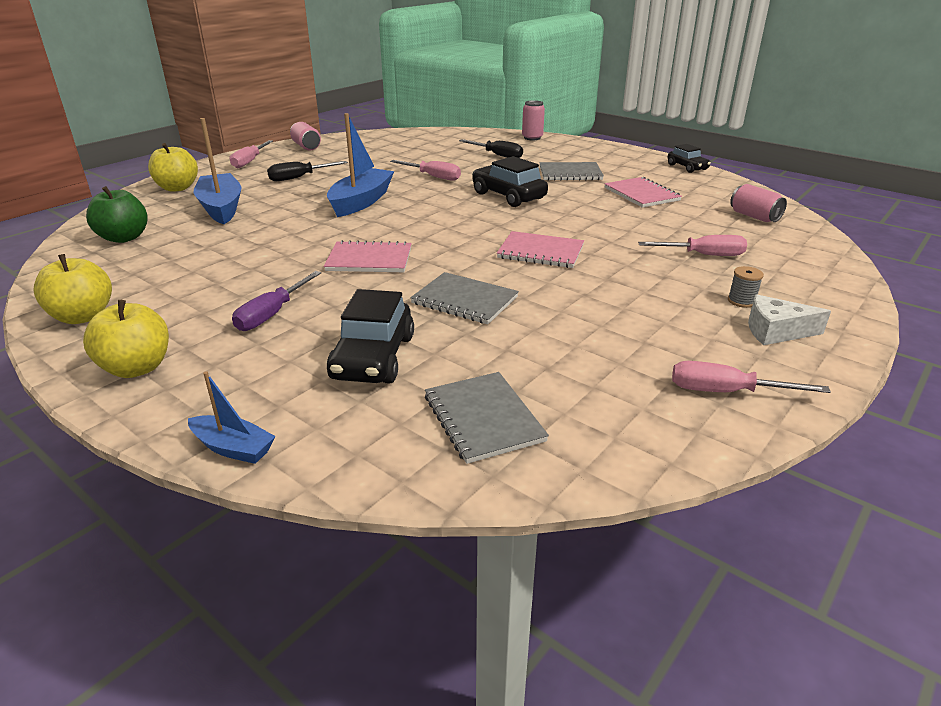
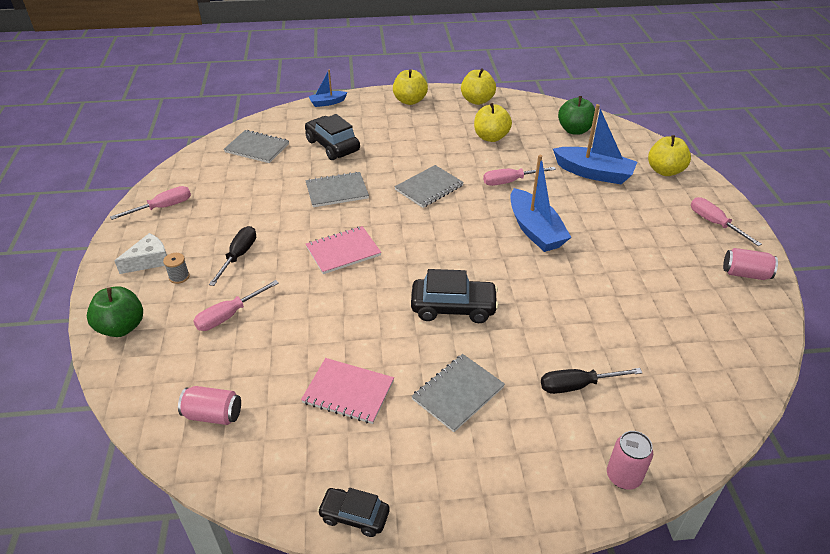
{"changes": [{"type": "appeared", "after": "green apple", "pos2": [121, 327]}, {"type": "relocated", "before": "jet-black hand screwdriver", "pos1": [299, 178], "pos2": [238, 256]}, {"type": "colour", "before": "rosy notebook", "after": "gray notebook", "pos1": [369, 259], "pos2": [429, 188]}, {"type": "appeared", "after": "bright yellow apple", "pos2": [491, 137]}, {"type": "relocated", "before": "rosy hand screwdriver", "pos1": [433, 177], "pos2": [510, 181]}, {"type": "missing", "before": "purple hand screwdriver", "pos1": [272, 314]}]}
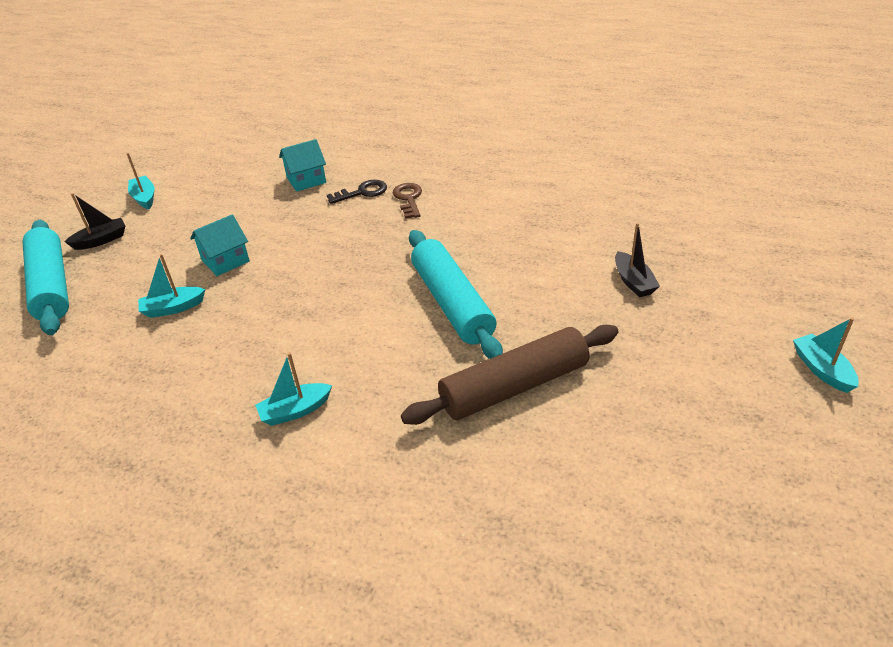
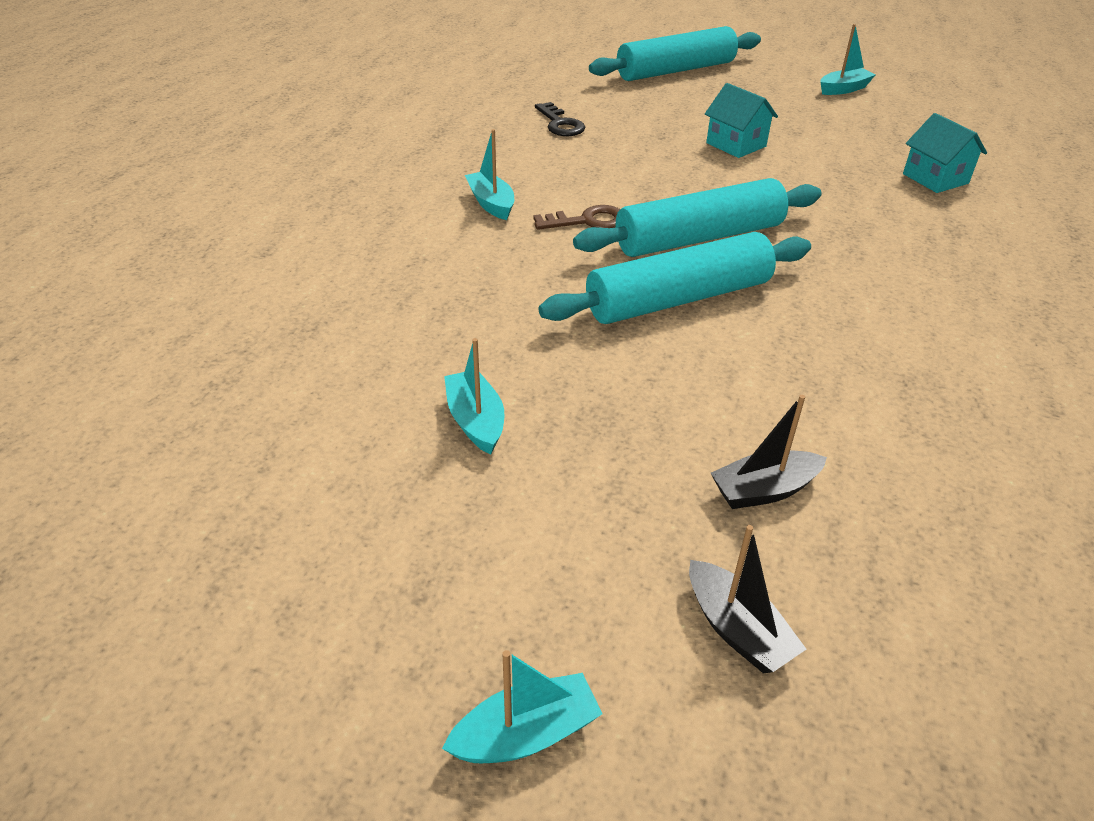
{"changes": [{"type": "relocated", "before": "teal toy boat", "pos1": [173, 308], "pos2": [475, 421]}, {"type": "relocated", "before": "brown door key", "pos1": [408, 199], "pos2": [588, 221]}, {"type": "relocated", "before": "jet-black door key", "pos1": [362, 192], "pos2": [560, 124]}, {"type": "appeared", "after": "teal rolling pin", "pos2": [699, 238]}, {"type": "relocated", "before": "jet-black toy boat", "pos1": [101, 240], "pos2": [737, 629]}, {"type": "missing", "before": "brown rolling pin", "pos1": [514, 387]}]}
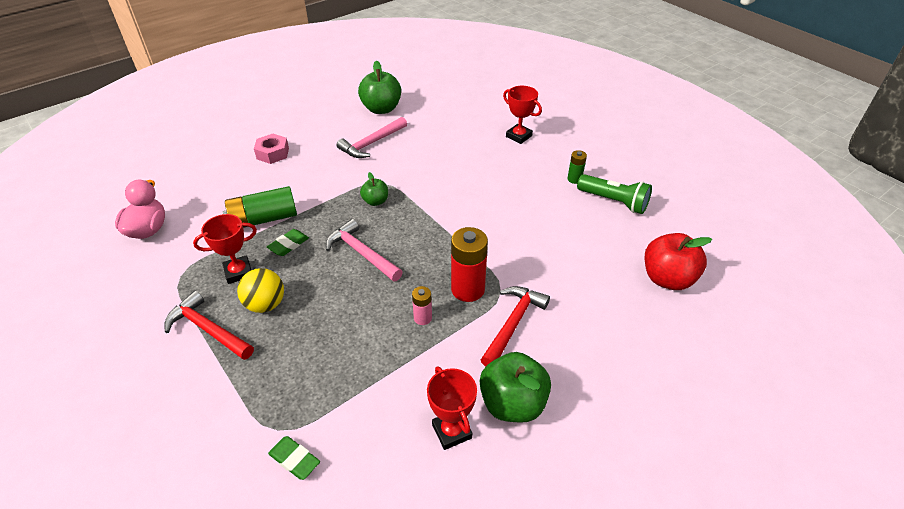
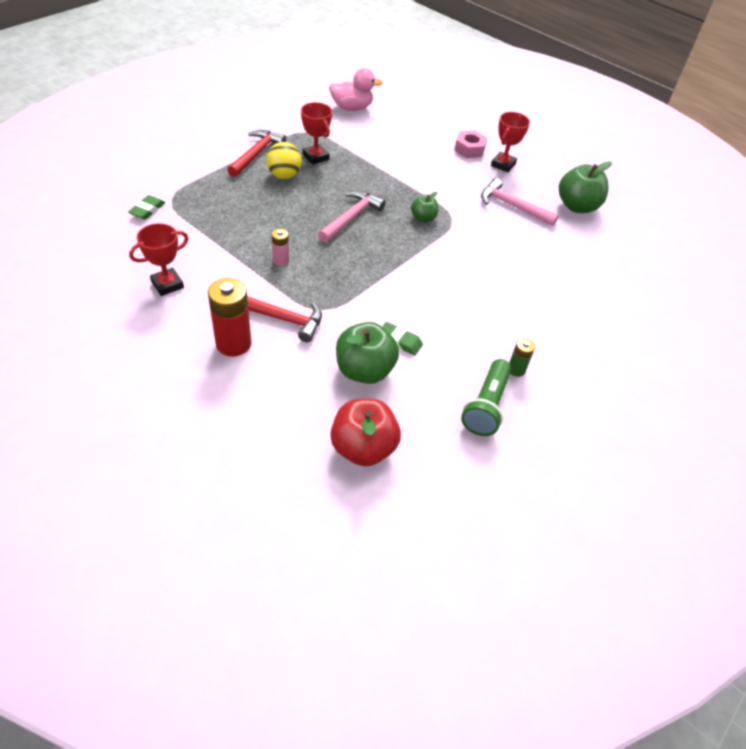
{"changes": [{"type": "relocated", "before": "scarlet AA battery", "pos1": [468, 289], "pos2": [233, 343]}, {"type": "relocated", "before": "green apple", "pos1": [512, 403], "pos2": [364, 370]}, {"type": "relocated", "before": "green gum eraser", "pos1": [288, 245], "pos2": [400, 341]}, {"type": "relocated", "before": "scarlet prize cup", "pos1": [518, 136], "pos2": [503, 165]}, {"type": "missing", "before": "green AA battery", "pos1": [264, 219]}]}
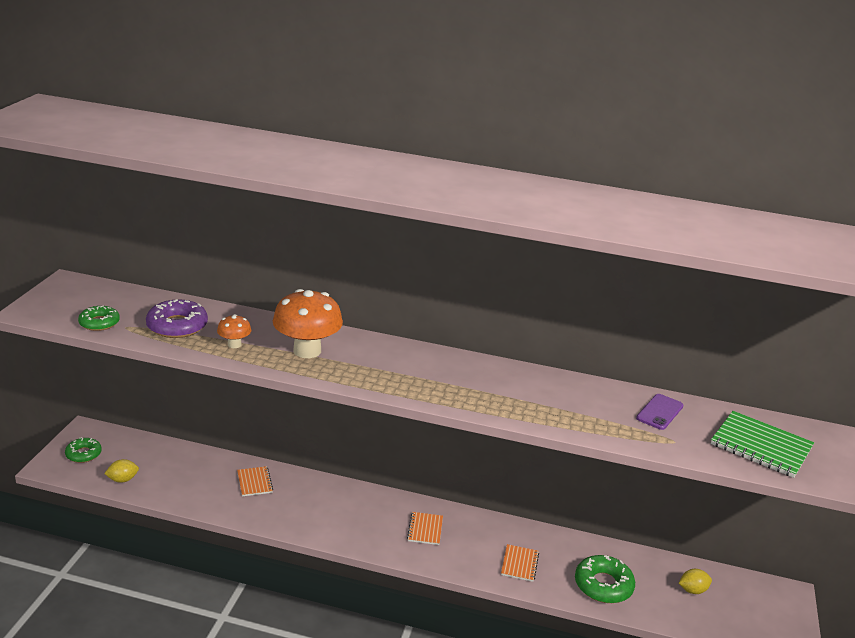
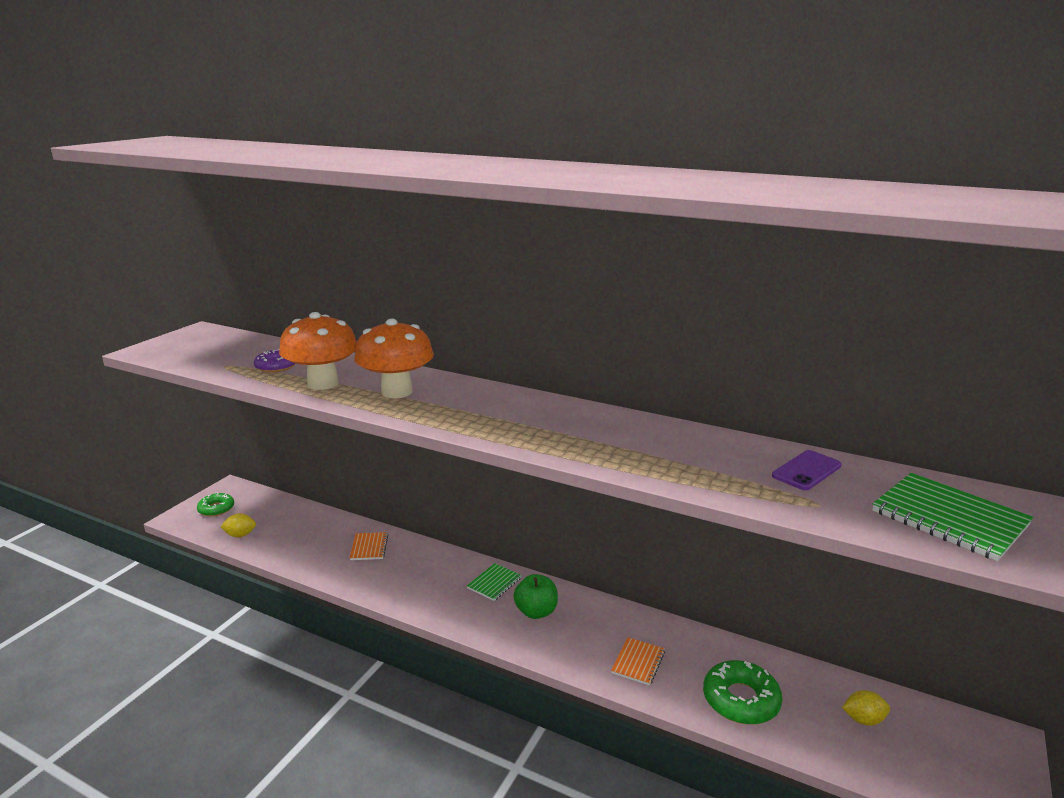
{"changes": [{"type": "size", "before": "purple glazed donut", "pos1": [177, 326], "pos2": [276, 366], "scale": 0.65}, {"type": "size", "before": "bright orange fungus", "pos1": [234, 344], "pos2": [323, 383], "scale": 2.05}, {"type": "appeared", "after": "green notebook", "pos2": [494, 583]}, {"type": "exchanged", "before": "bright orange notebook", "after": "green apple", "pos1": [425, 529], "pos2": [536, 612]}, {"type": "missing", "before": "green glazed donut", "pos1": [99, 323]}]}
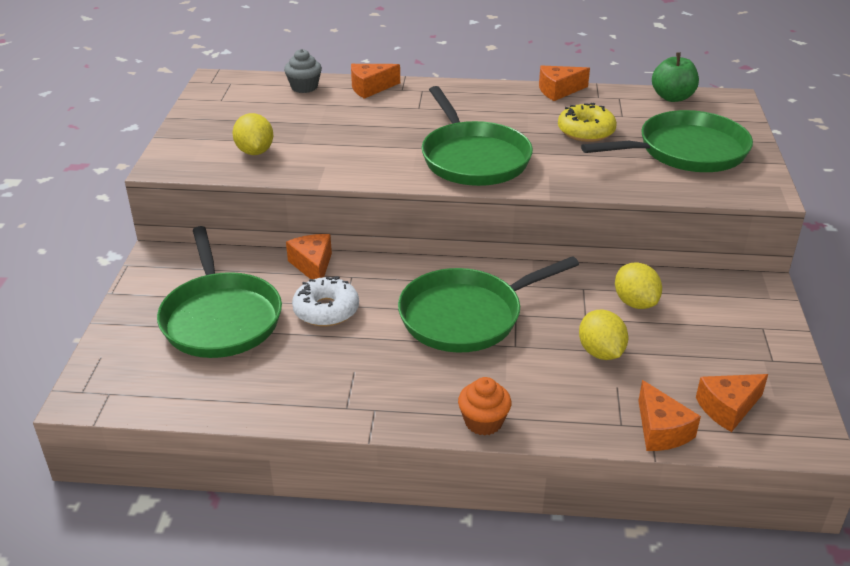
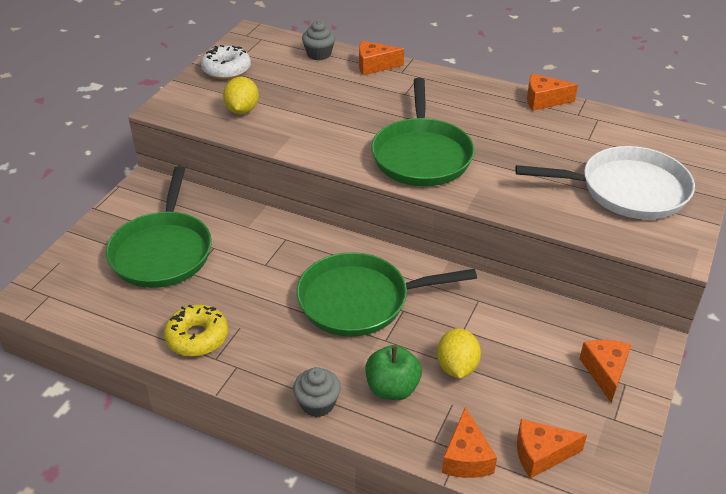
{"changes": [{"type": "relocated", "before": "bright yellow glazed donut", "pos1": [586, 131], "pos2": [197, 337]}, {"type": "relocated", "before": "white glazed donut", "pos1": [326, 310], "pos2": [226, 69]}, {"type": "colour", "before": "bright orange fairy cake", "after": "gray fairy cake", "pos1": [483, 422], "pos2": [317, 404]}, {"type": "relocated", "before": "green apple", "pos1": [672, 97], "pos2": [392, 388]}, {"type": "colour", "before": "green pan", "after": "white pan", "pos1": [687, 151], "pos2": [628, 190]}, {"type": "relocated", "before": "bright orange cheese wedge", "pos1": [312, 265], "pos2": [605, 372]}, {"type": "missing", "before": "bright yellow lemon", "pos1": [635, 302]}]}
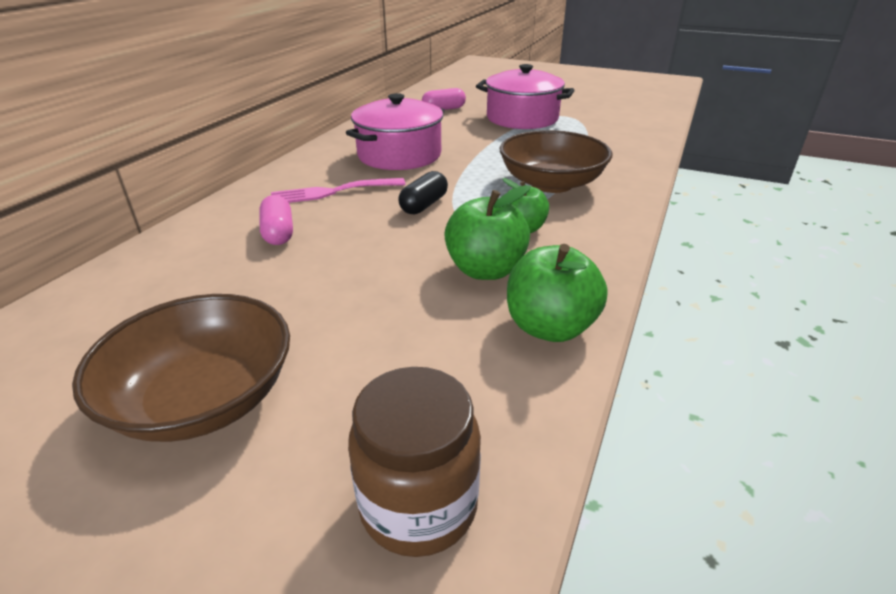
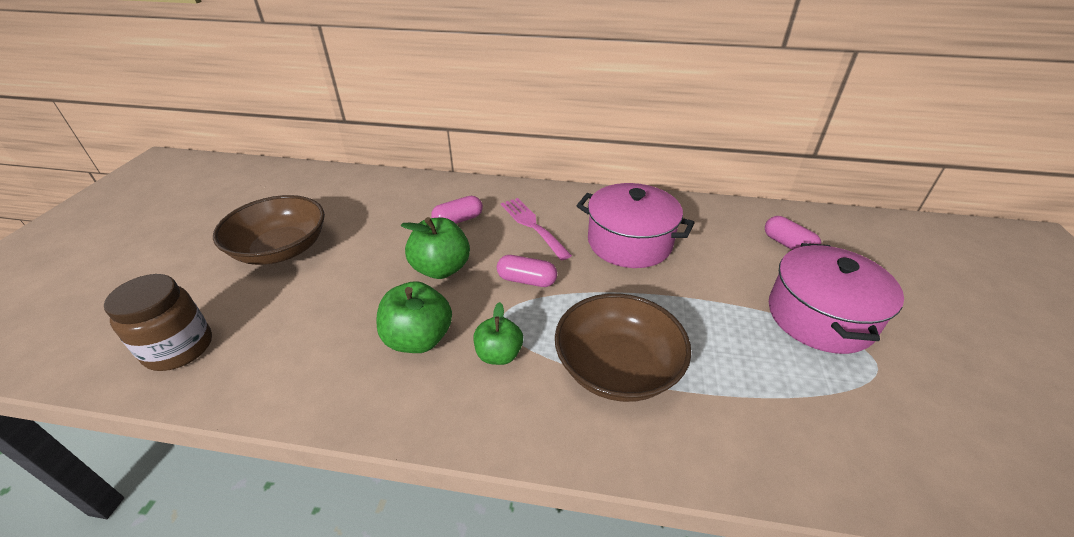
{"changes": [{"type": "relocated", "before": "green apple", "pos1": [550, 327], "pos2": [441, 269]}, {"type": "colour", "before": "jet-black pill", "after": "rosy pill", "pos1": [424, 205], "pos2": [526, 280]}]}
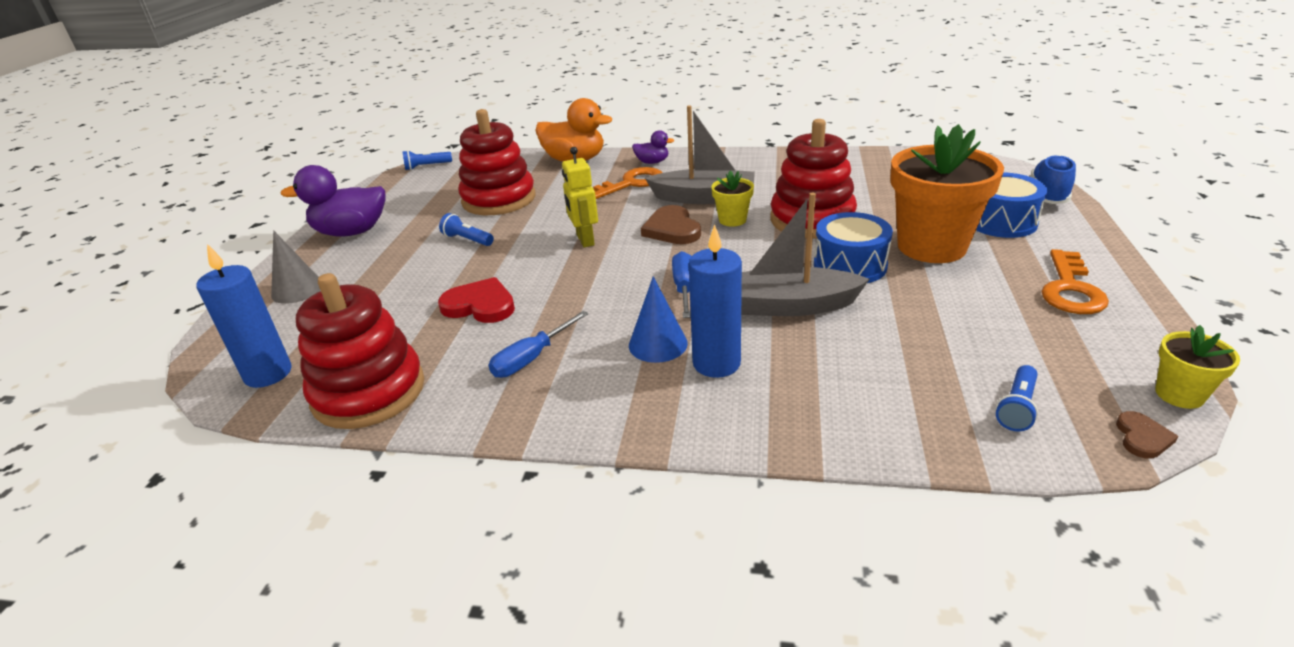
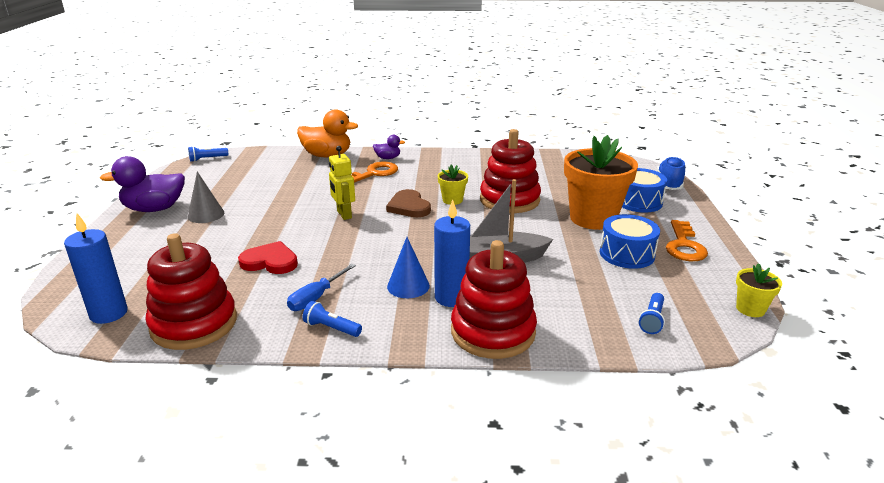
{"changes": [{"type": "relocated", "before": "gray cone", "pos1": [297, 289], "pos2": [206, 214]}, {"type": "relocated", "before": "cobalt flashlight", "pos1": [467, 240], "pos2": [331, 328]}, {"type": "relocated", "before": "scarlet stacking rings", "pos1": [499, 199], "pos2": [493, 332]}, {"type": "relocated", "before": "cobalt snare drum", "pos1": [850, 265], "pos2": [627, 254]}, {"type": "missing", "before": "gray toy boat", "pos1": [704, 198]}, {"type": "missing", "before": "cobalt hand screwdriver", "pos1": [684, 288]}, {"type": "missing", "before": "brown love heart", "pos1": [1142, 437]}]}
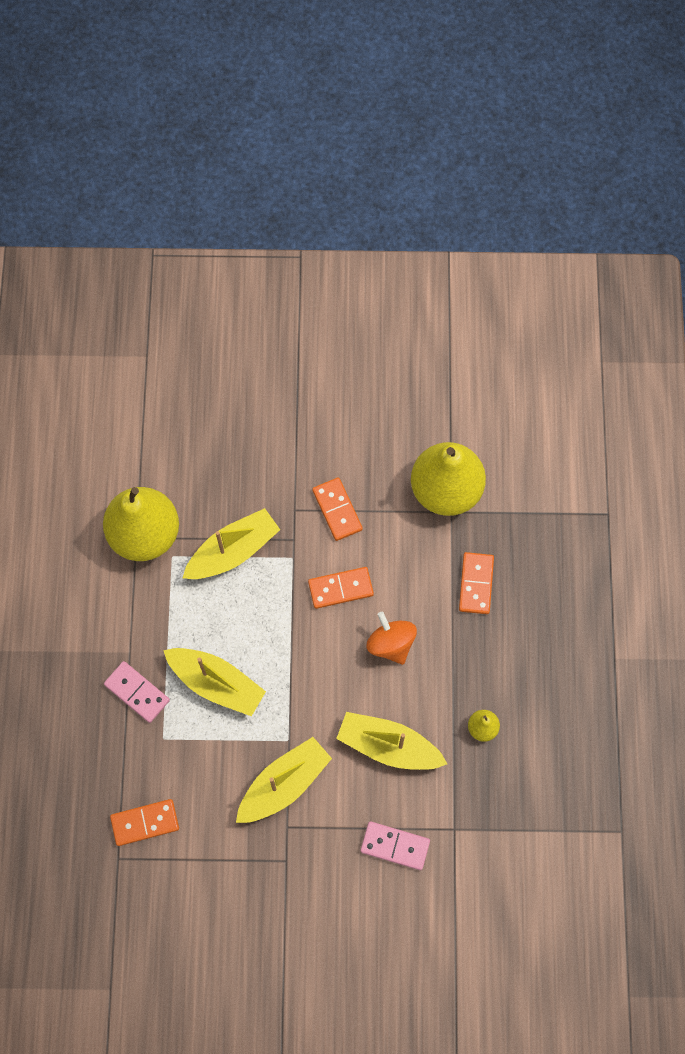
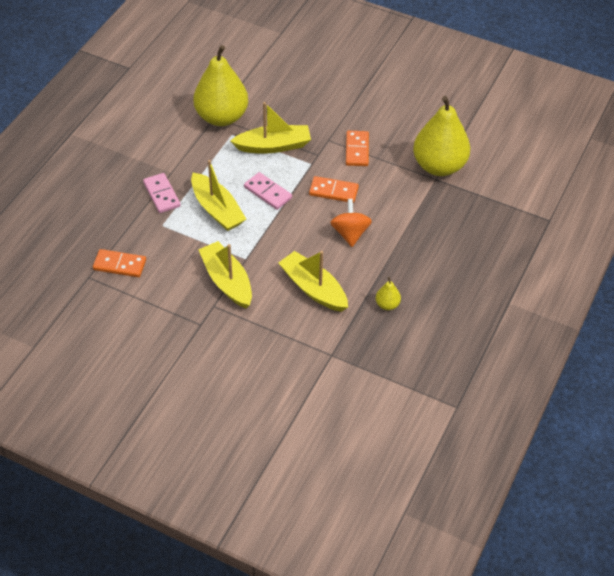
{"changes": [{"type": "spun", "before": "bright yellow toy boat", "pos1": [284, 784], "pos2": [227, 281], "turn": -105}, {"type": "relocated", "before": "rosy domino piece", "pos1": [395, 846], "pos2": [267, 192]}, {"type": "missing", "before": "bright orange domino piece", "pos1": [476, 584]}]}
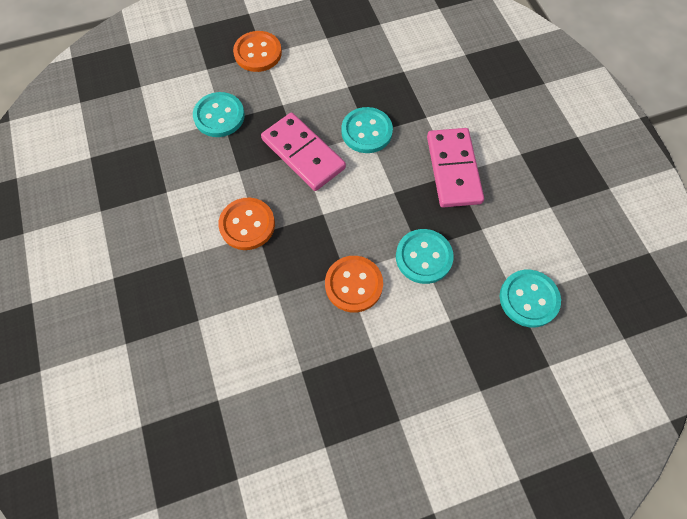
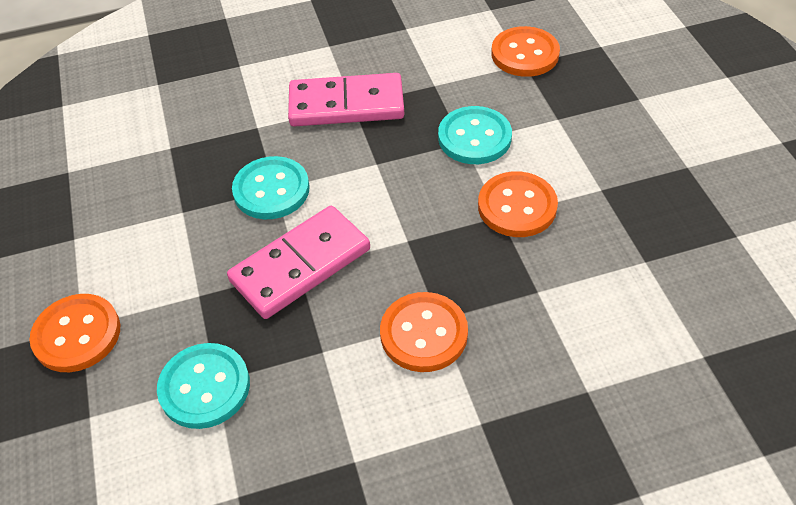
{"changes": [{"type": "colour", "before": "teal shirt button", "after": "bright orange shirt button", "pos1": [528, 299], "pos2": [525, 54]}]}
